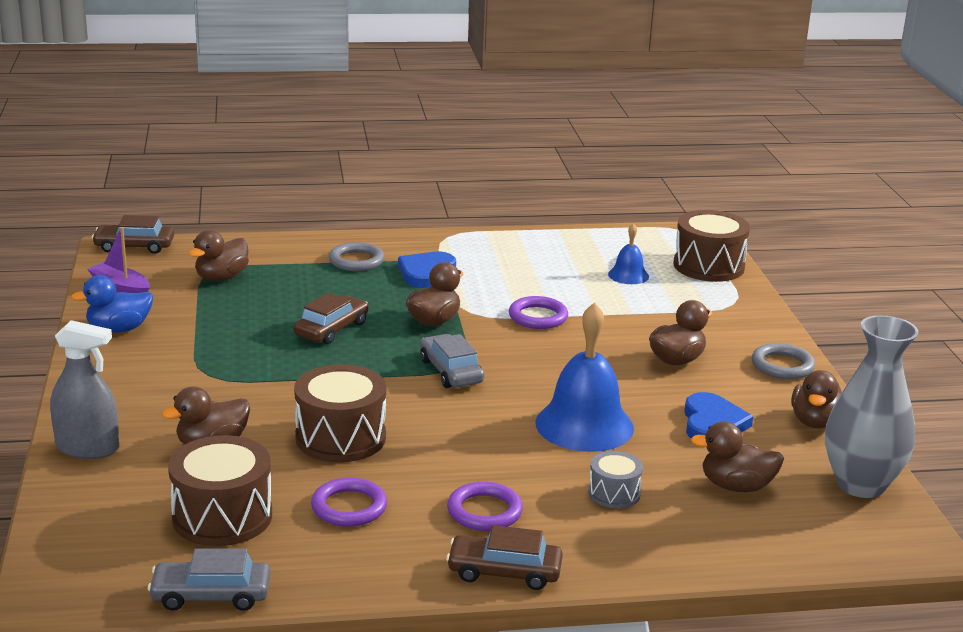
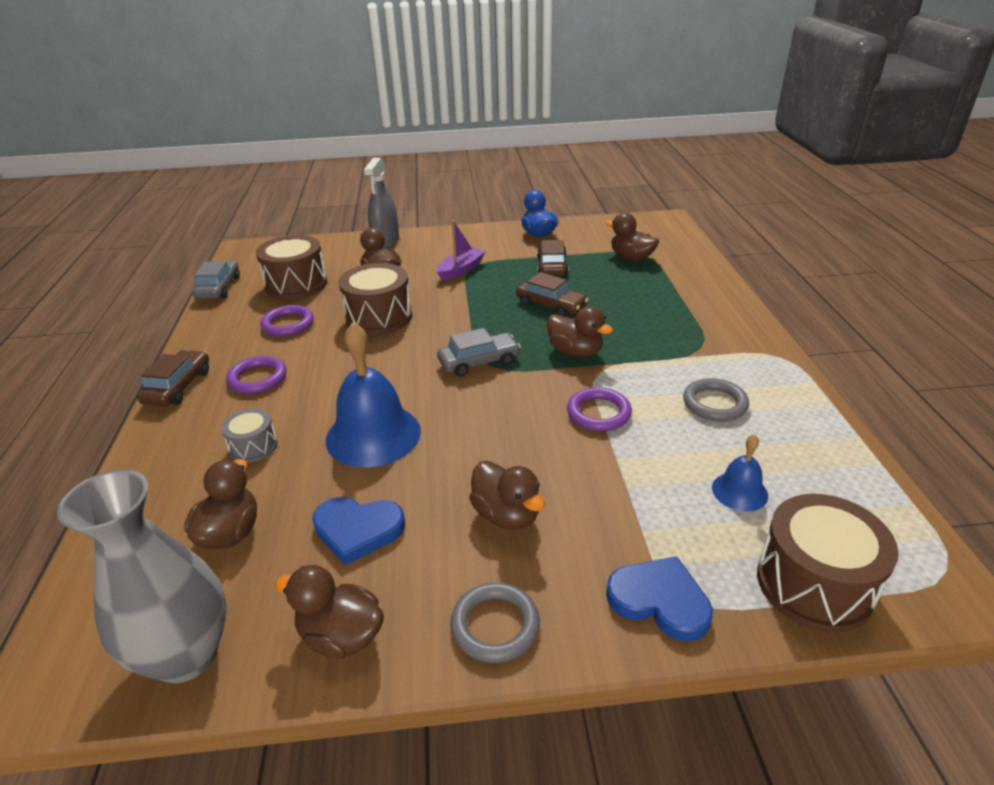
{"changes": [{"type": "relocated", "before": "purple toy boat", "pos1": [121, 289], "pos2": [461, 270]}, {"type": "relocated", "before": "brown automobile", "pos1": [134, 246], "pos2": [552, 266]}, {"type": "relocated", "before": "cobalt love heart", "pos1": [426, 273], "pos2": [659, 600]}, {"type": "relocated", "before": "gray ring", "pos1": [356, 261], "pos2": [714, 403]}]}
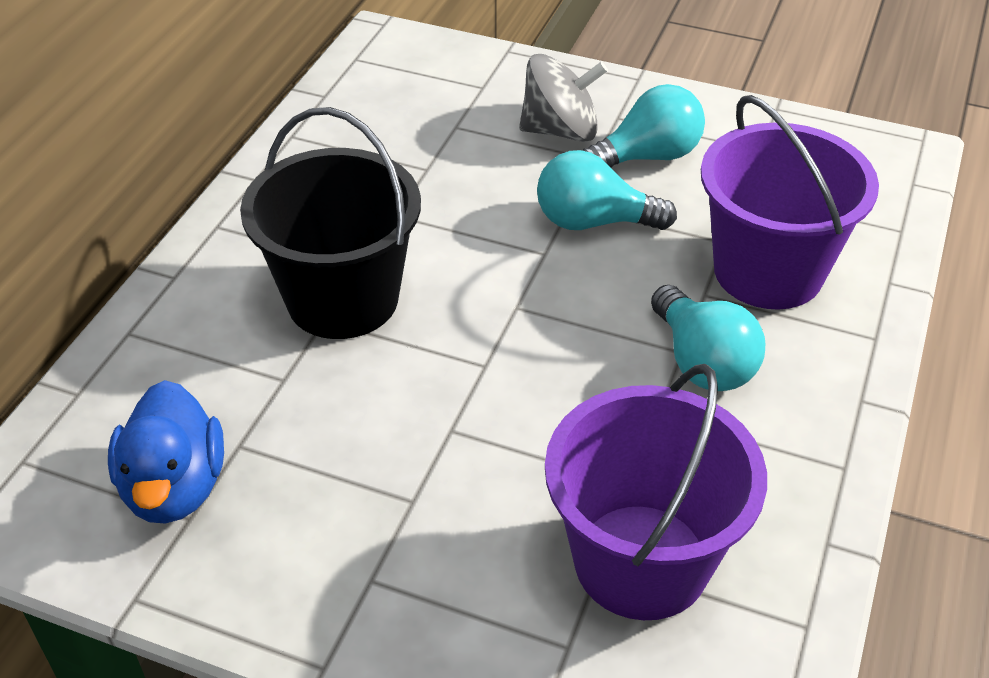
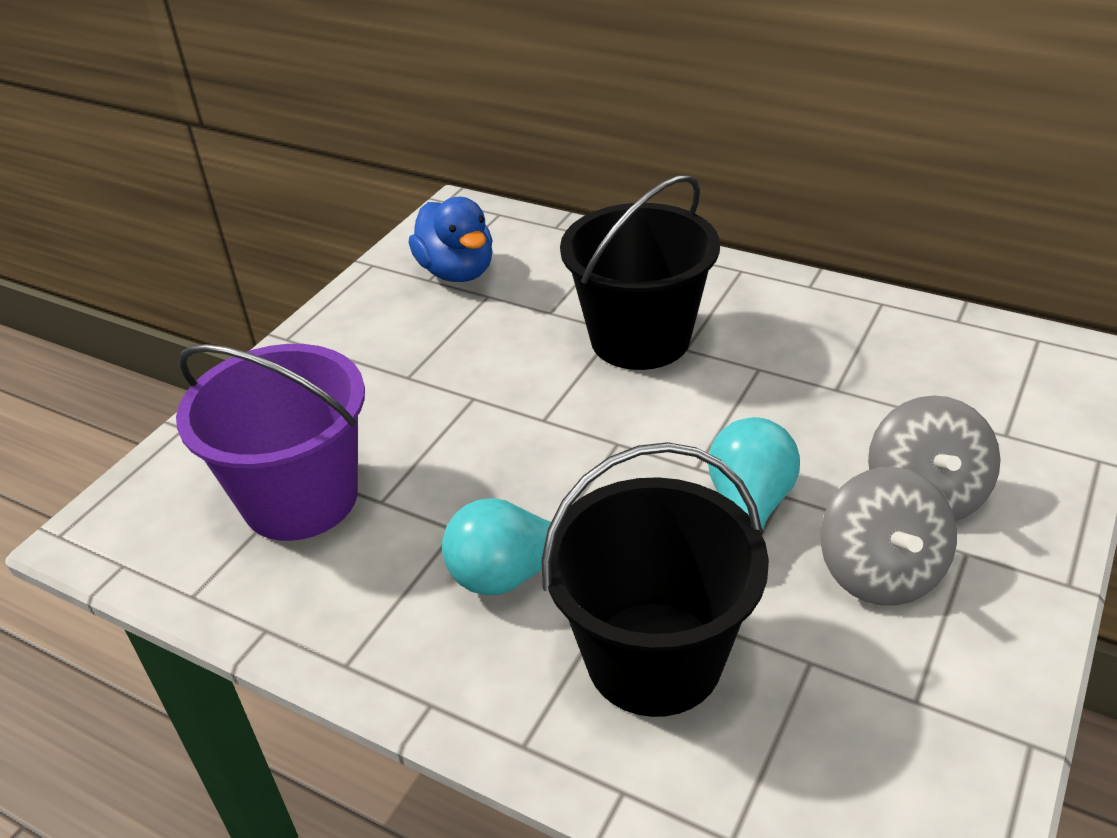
{"changes": [{"type": "spun", "before": "cobalt rubber duck", "pos1": [175, 487], "pos2": [457, 272], "turn": -120}, {"type": "colour", "before": "purple bucket", "after": "jet-black bucket", "pos1": [768, 271], "pos2": [654, 658]}, {"type": "exchanged", "before": "teal bulb", "after": "gray toy top", "pos1": [647, 157], "pos2": [880, 572]}]}
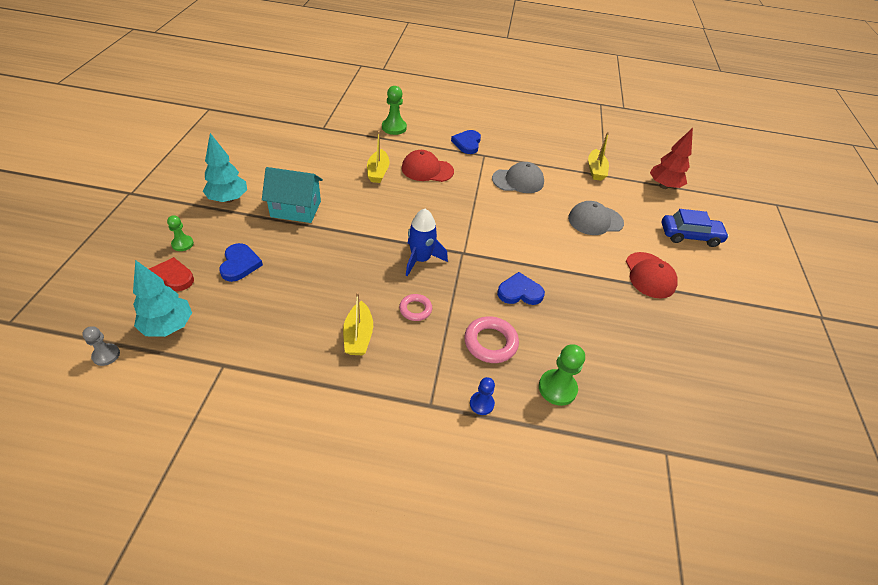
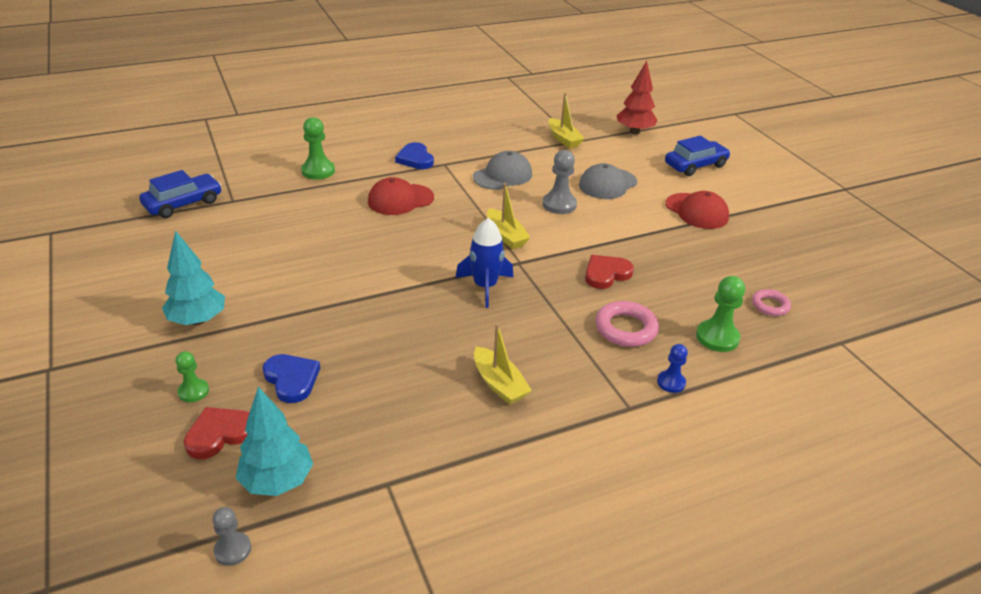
{"changes": [{"type": "appeared", "after": "cobalt automobile", "pos2": [183, 203]}, {"type": "relocated", "before": "bright yellow toy boat", "pos1": [378, 172], "pos2": [505, 236]}, {"type": "appeared", "after": "gray pawn", "pos2": [559, 204]}, {"type": "colour", "before": "cobalt love heart", "after": "scarlet love heart", "pos1": [519, 292], "pos2": [606, 274]}, {"type": "relocated", "before": "rosy ring", "pos1": [415, 309], "pos2": [770, 305]}, {"type": "missing", "before": "teal house", "pos1": [296, 209]}]}
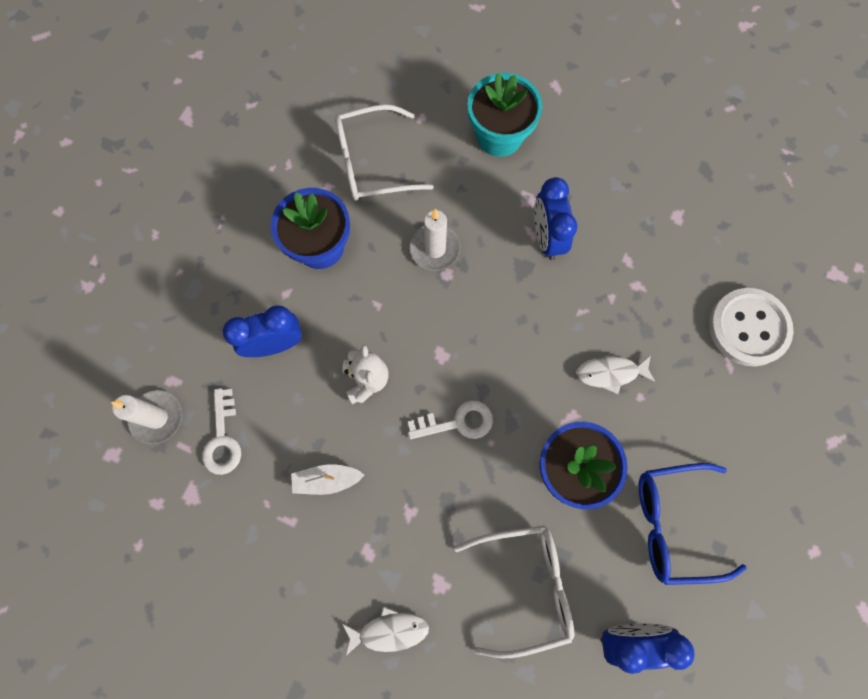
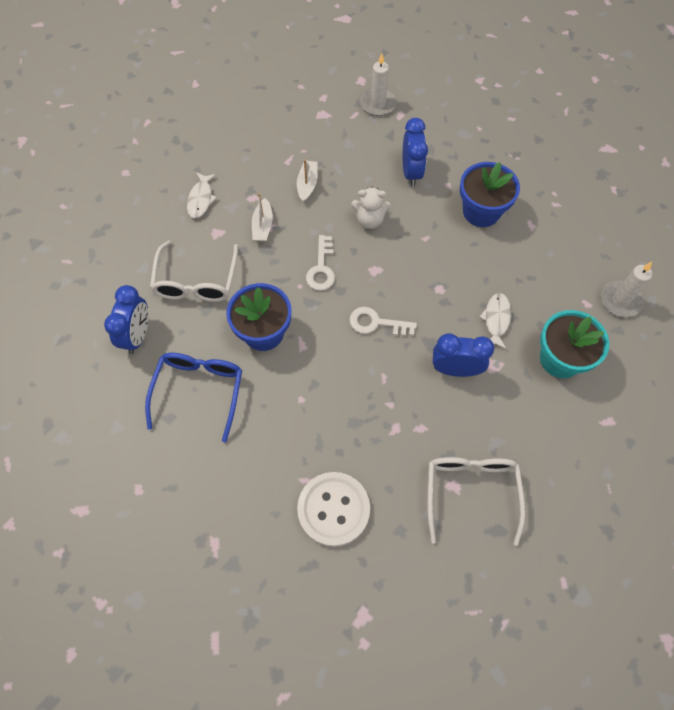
{"changes": [{"type": "appeared", "after": "white toy boat", "pos2": [263, 226]}, {"type": "relocated", "before": "white door key", "pos1": [222, 438], "pos2": [376, 323]}, {"type": "relocated", "before": "white eyeglasses", "pos1": [372, 163], "pos2": [471, 492]}, {"type": "relocated", "before": "white fish", "pos1": [610, 373], "pos2": [496, 319]}, {"type": "relocated", "before": "white candle", "pos1": [435, 249], "pos2": [620, 300]}]}
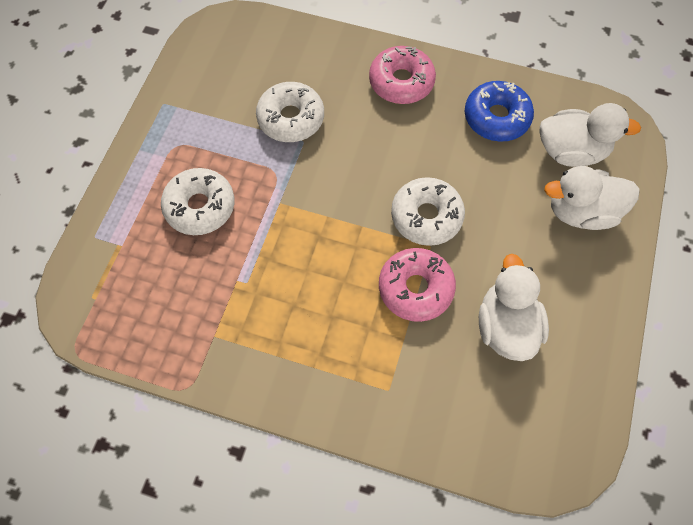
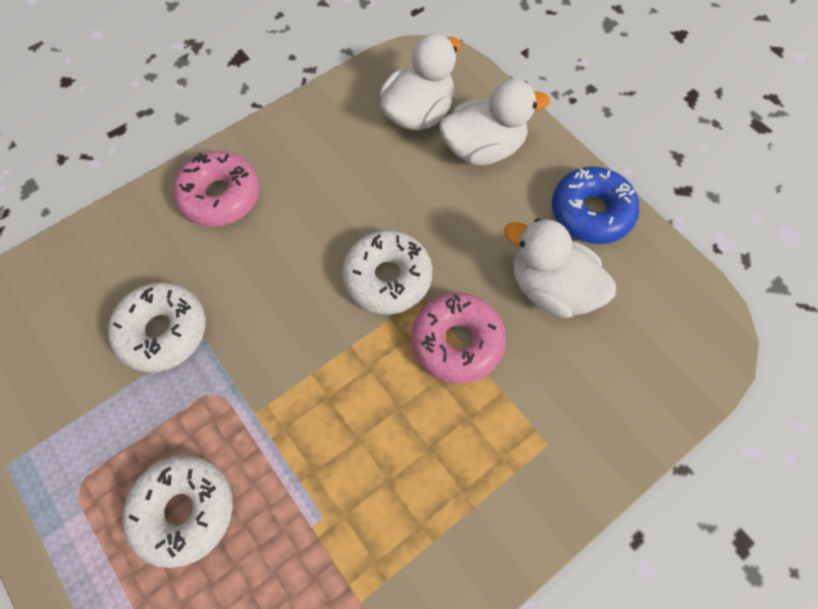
{"changes": [{"type": "spun", "before": "white rubber duck", "pos1": [581, 212], "pos2": [483, 148], "turn": -135}, {"type": "relocated", "before": "cobalt glazed donut", "pos1": [496, 118], "pos2": [591, 212]}]}
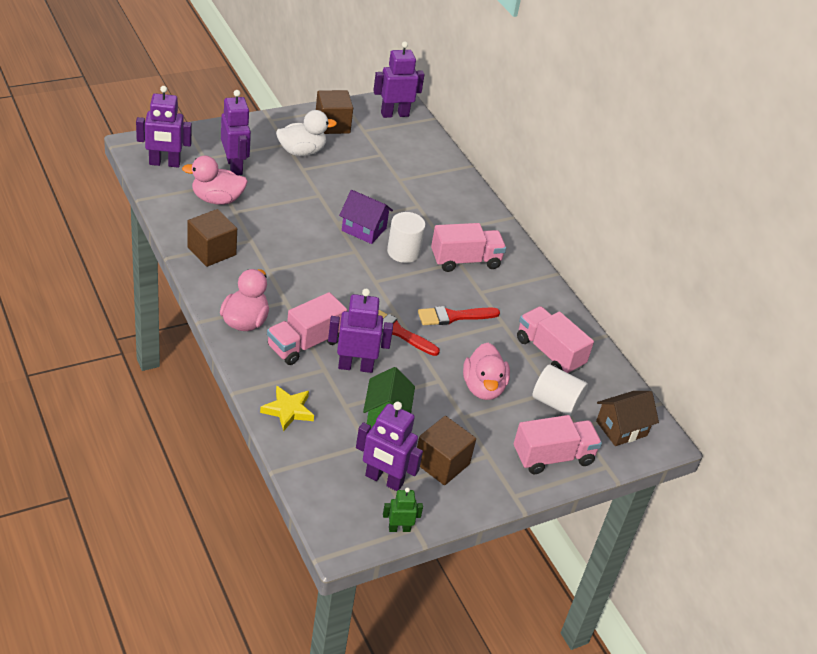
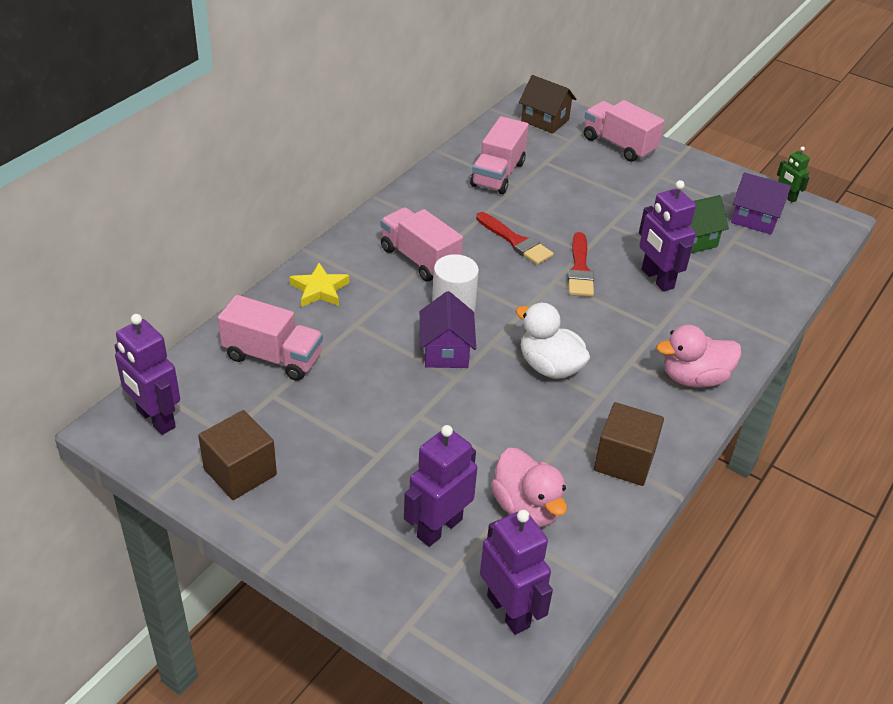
{"changes": [{"type": "relocated", "before": "rosy lorry", "pos1": [305, 344], "pos2": [273, 357]}, {"type": "relocated", "before": "bright yellow star shape", "pos1": [288, 410], "pos2": [319, 289]}, {"type": "relocated", "before": "white rubber duck", "pos1": [302, 151], "pos2": [549, 367]}, {"type": "exchanged", "before": "purple robot", "after": "purple house", "pos1": [384, 480], "pos2": [755, 219]}, {"type": "missing", "before": "brown cube", "pos1": [441, 463]}, {"type": "missing", "before": "rosy rubber duck", "pos1": [483, 387]}, {"type": "missing", "before": "white cylinder shape", "pos1": [556, 402]}]}
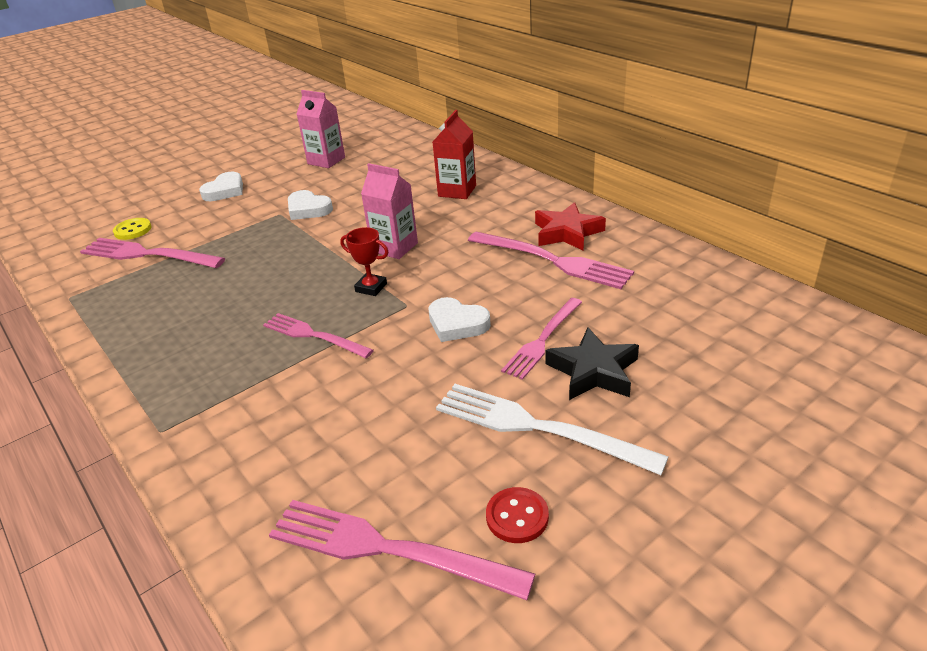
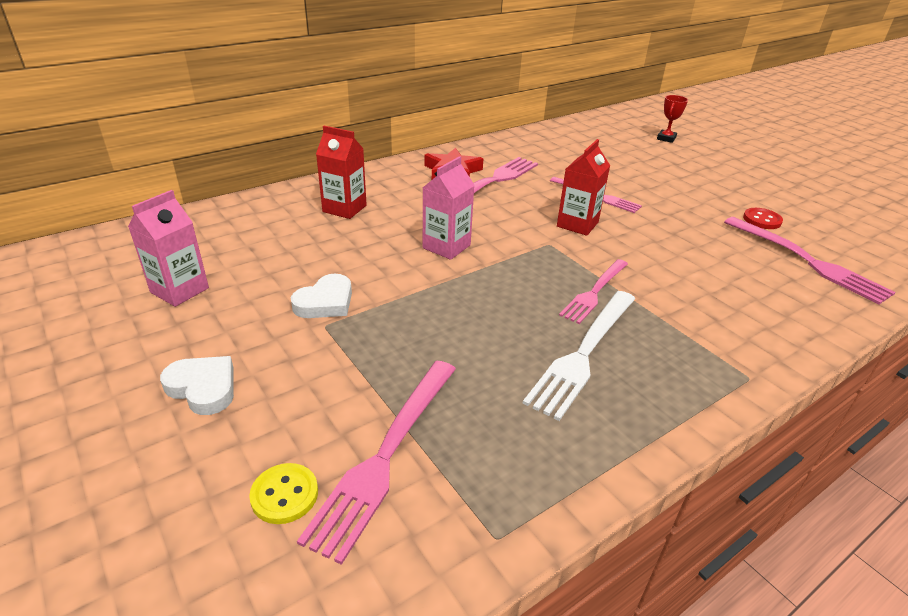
{"changes": [{"type": "relocated", "before": "white dinner fork", "pos1": [535, 427], "pos2": [583, 355]}, {"type": "exchanged", "before": "white love heart", "after": "scarlet carton", "pos1": [457, 324], "pos2": [577, 224]}, {"type": "relocated", "before": "scarlet prize cup", "pos1": [371, 288], "pos2": [666, 138]}, {"type": "spun", "before": "rosy dinner fork", "pos1": [385, 549], "pos2": [809, 262], "turn": -60}, {"type": "missing", "before": "jet-black star shape", "pos1": [593, 371]}]}
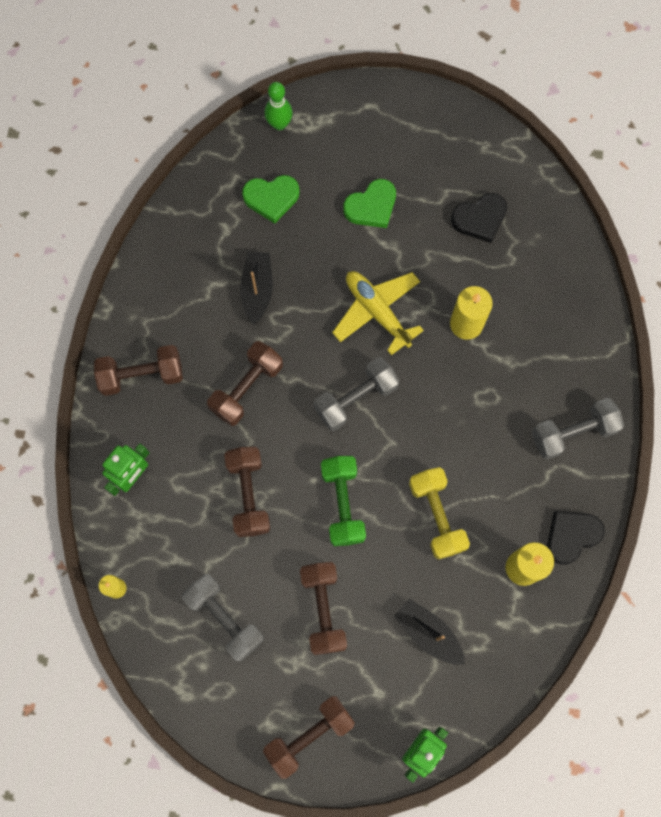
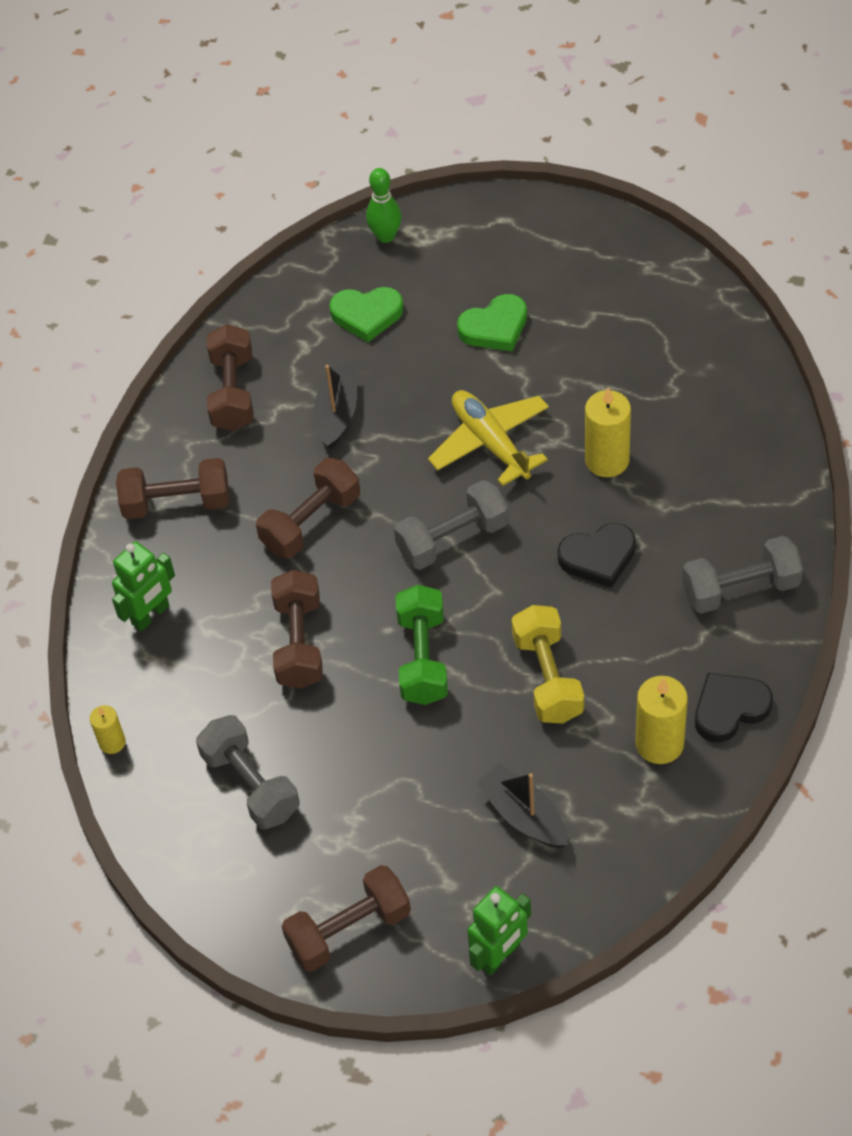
{"changes": [{"type": "relocated", "before": "brown free weight", "pos1": [323, 609], "pos2": [233, 392]}, {"type": "relocated", "before": "jet-black love heart", "pos1": [479, 219], "pos2": [598, 557]}]}
